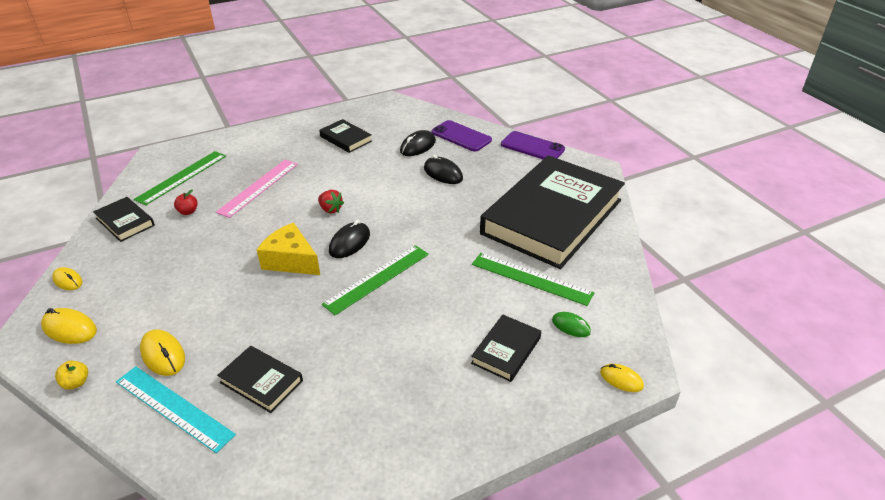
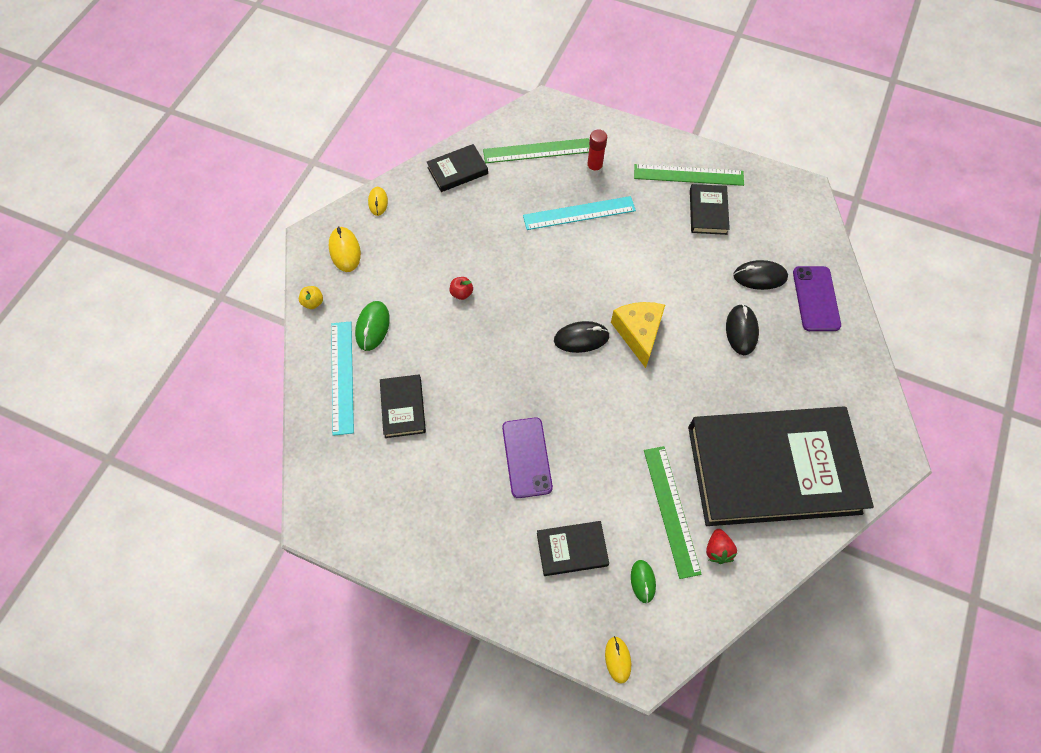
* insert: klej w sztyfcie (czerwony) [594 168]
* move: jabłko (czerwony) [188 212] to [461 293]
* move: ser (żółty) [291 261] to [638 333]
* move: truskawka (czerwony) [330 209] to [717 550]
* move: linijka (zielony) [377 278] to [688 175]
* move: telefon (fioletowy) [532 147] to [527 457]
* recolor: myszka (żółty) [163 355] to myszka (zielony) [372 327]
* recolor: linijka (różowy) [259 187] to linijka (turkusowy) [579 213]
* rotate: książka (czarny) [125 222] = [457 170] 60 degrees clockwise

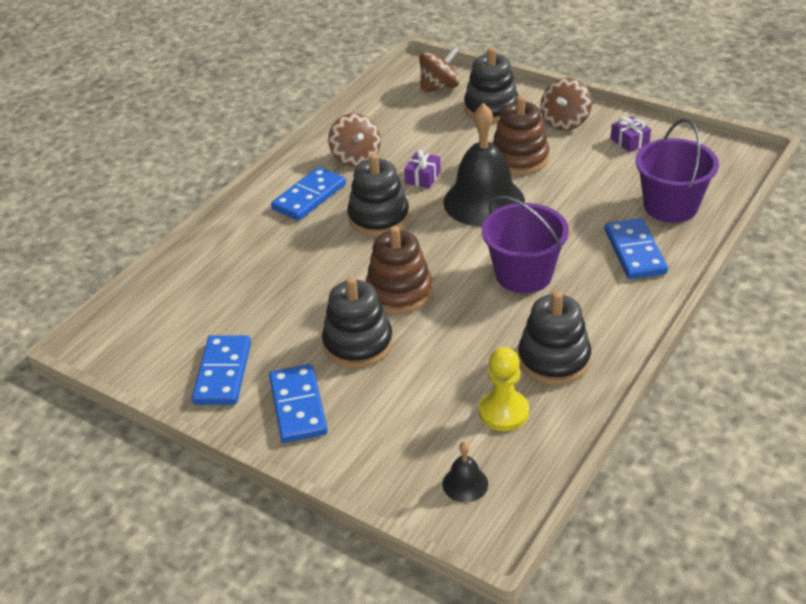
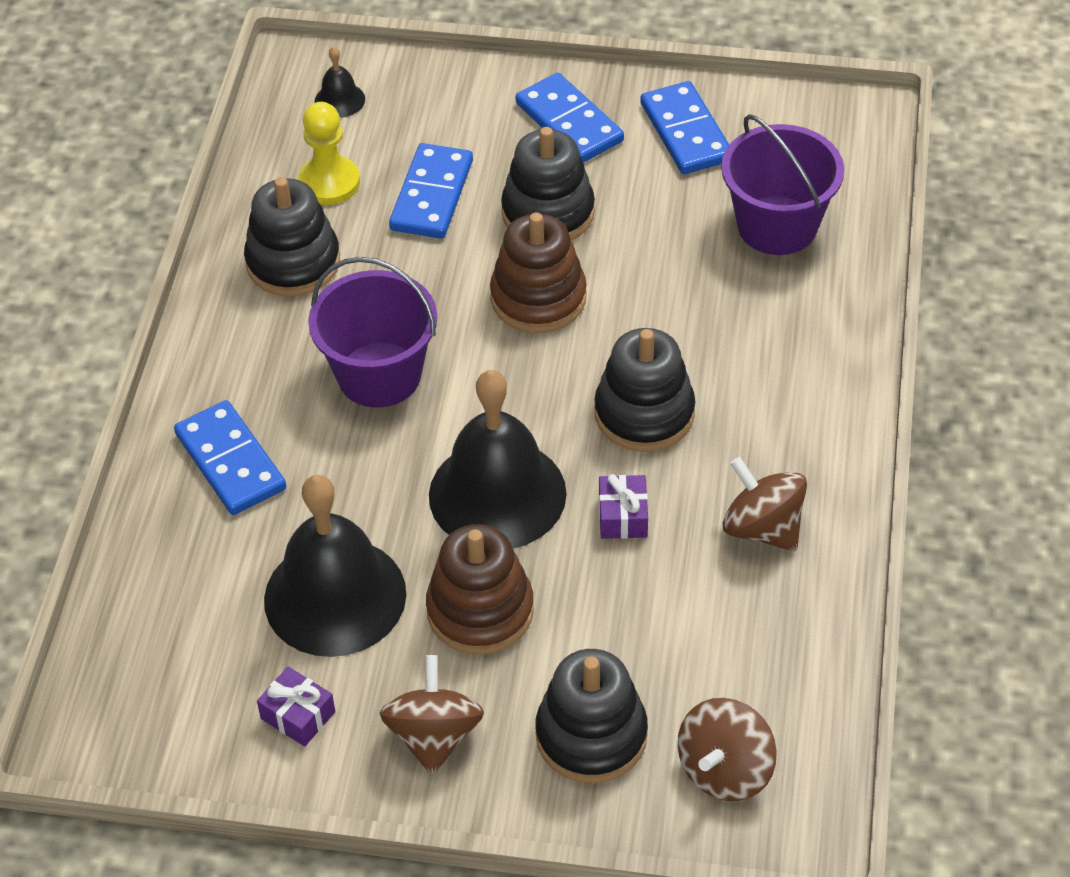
* insert: dzwonek (czarny) [335 596]
* move: kostka domina (niebieski) [309 197] to [432 195]
* move: wiadro (fioletowy) [670 206] to [777 225]

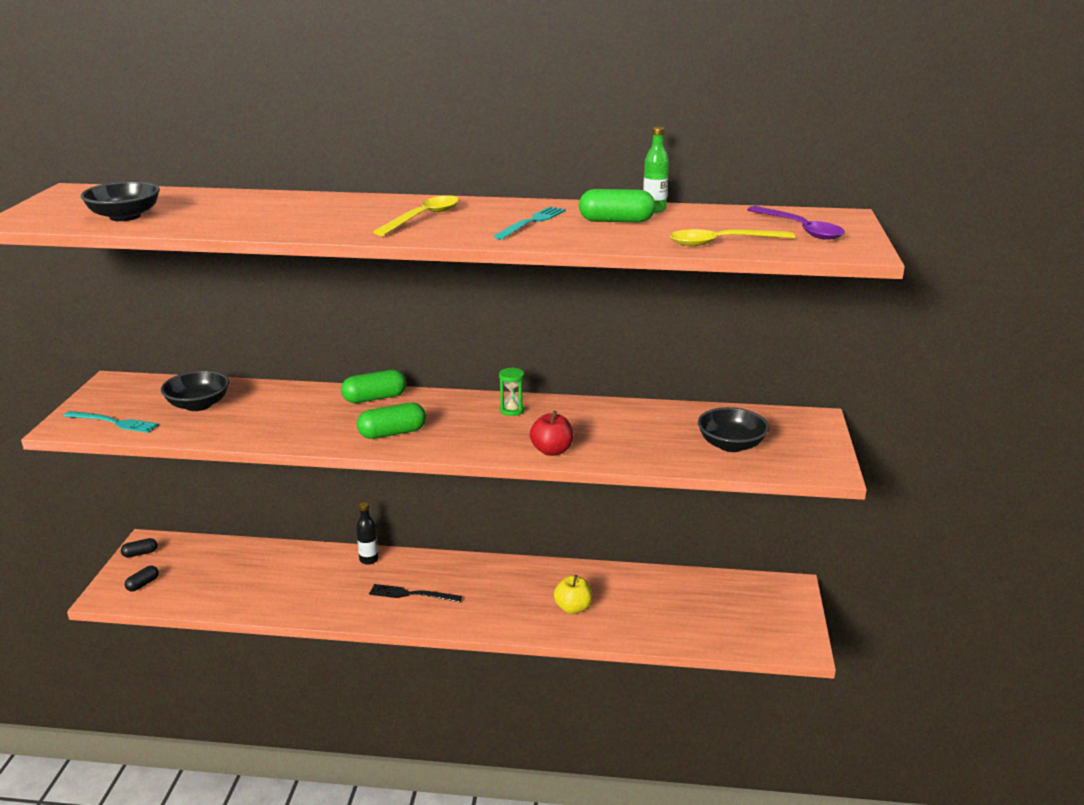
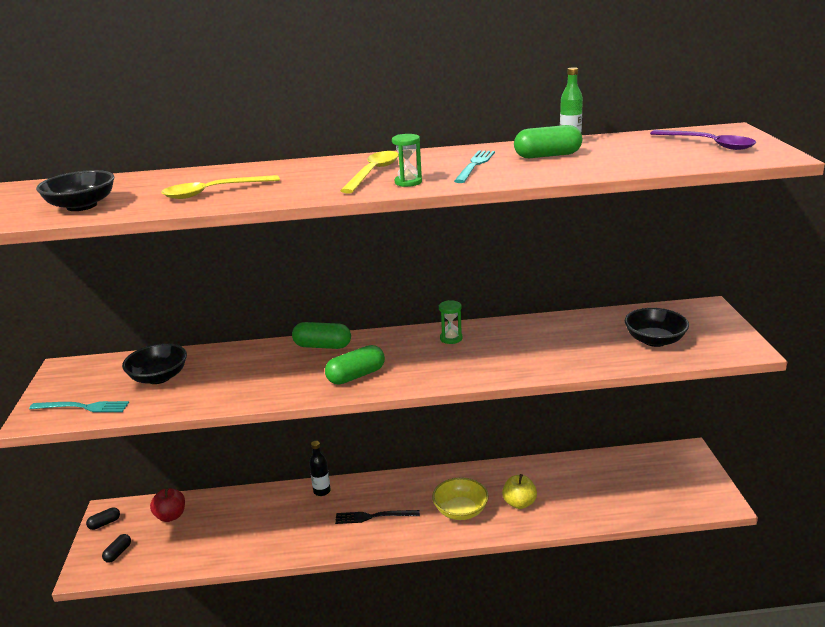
* insert: klepsydra (zielony) [408 182]
* insert: miska (żółty) [460 510]
* move: jabłko (czerwony) [551 451] to [171 516]
* move: łyżka (żółty) [722 243] to [213 192]
* rotate: kapsułka (zielony) [375 398] = [322 346] 45 degrees clockwise

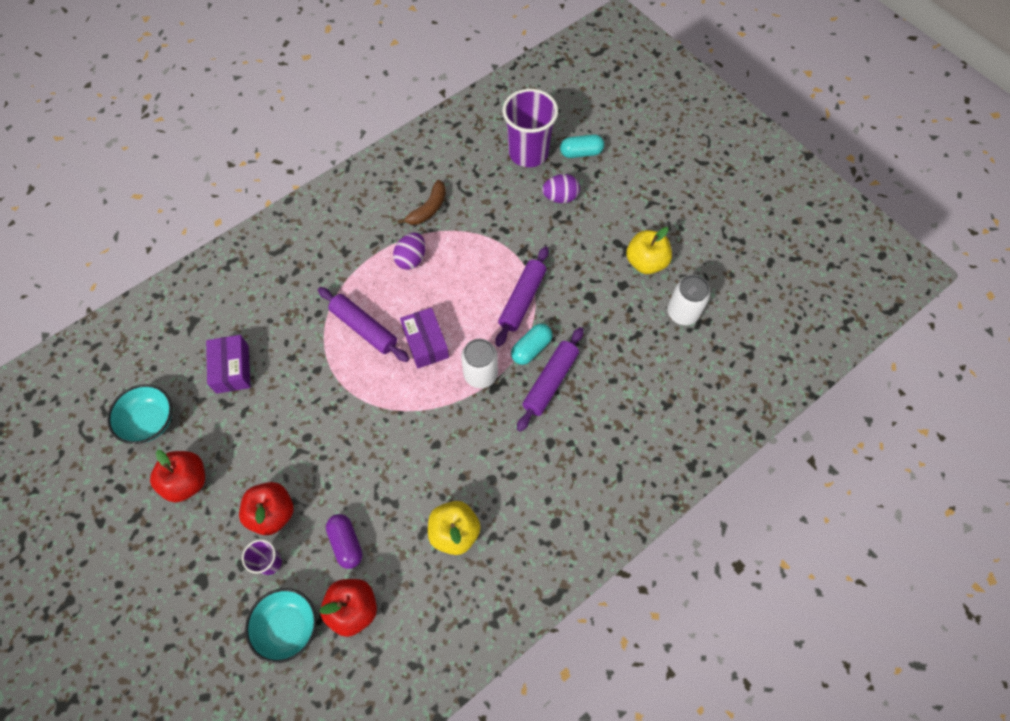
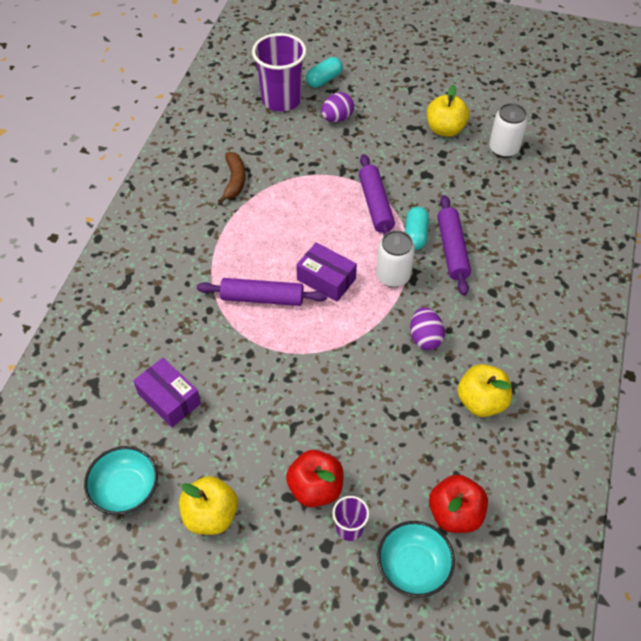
* delete: kapsułka (fioletowy) [346 543]
* move: jajko (fioletowy) [411 259] to [425 338]
* recolor: jabłko (czerwony) [187 481] to jabłko (żółty) [211 515]

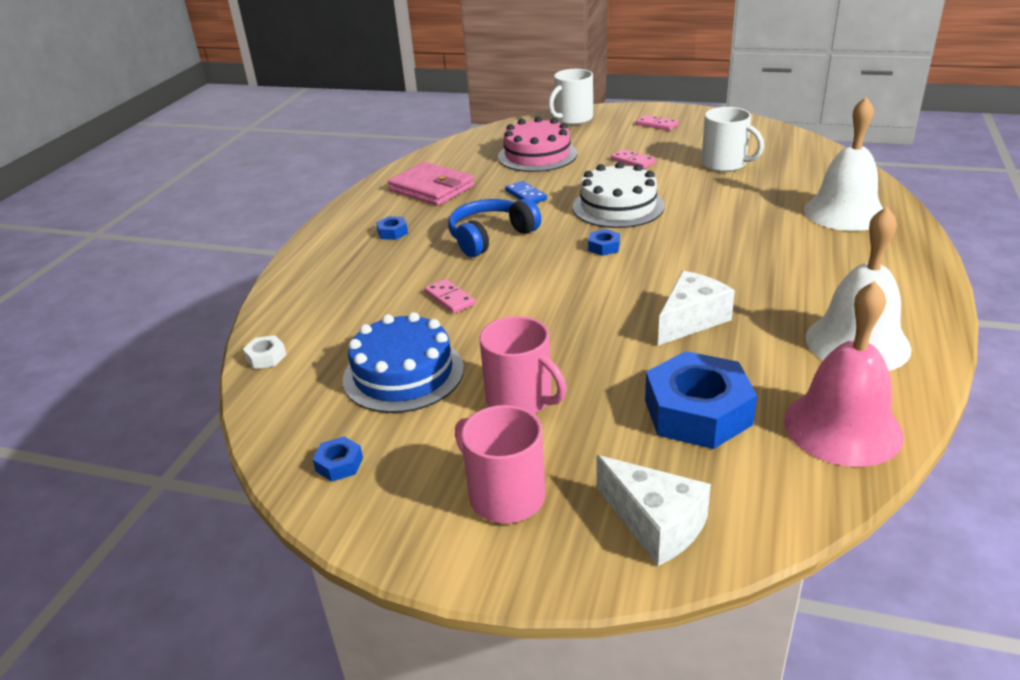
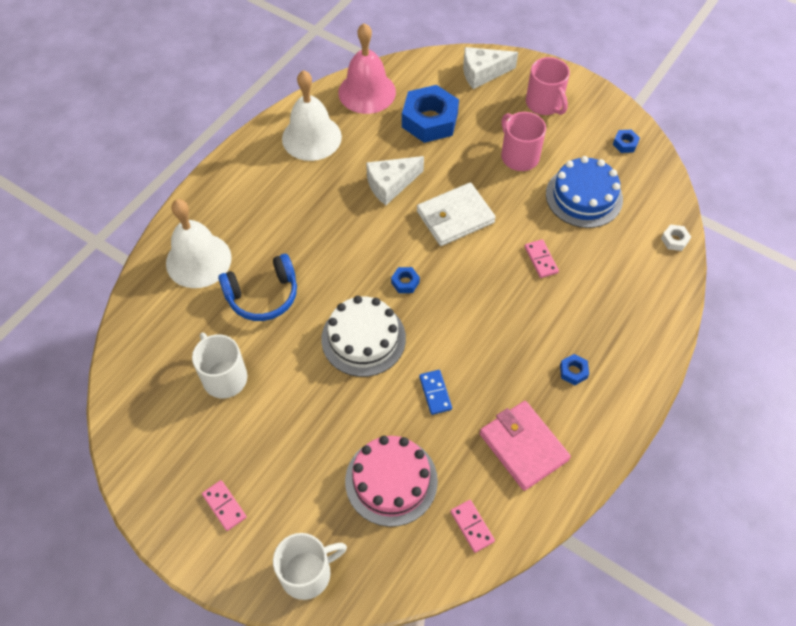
* insert: portfel (biały) [455 217]
* move: słuchawki (niebieski) [491 237] to [263 295]
* move: kostka domina (różowy) [633 161] to [472 526]
* rotate: ser (biały) [655 524] = [482 73] 75 degrees counterclockwise

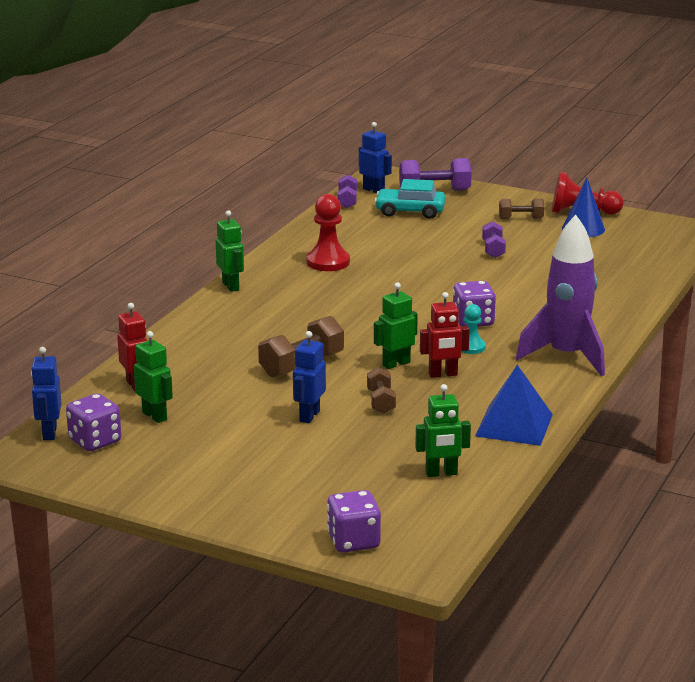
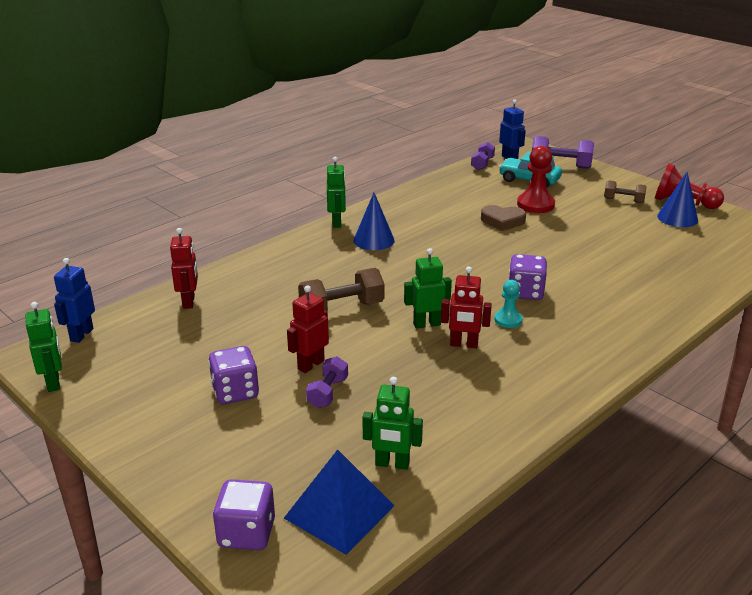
* delete: hantel (brązowy) [381 402]
* delete: rakieta (fioletowy) [566 356]
* insert: stożek (niebieski) [374 240]
* insert: serce (brązowy) [502 221]
* move: kostka do gry (fioletowy) [95 441] to [235 392]
* move: robot (zielony) [155 416] to [54 382]
* move: pionek (czerwony) [328 262] to [535 205]
* move: piramida (niebieski) [514 425] to [339 512]
* move: hantel (fioletowy) [493 249] to [327 392]
* recolor: robot (niebieski) [309 416] to robot (czerwony) [310 365]

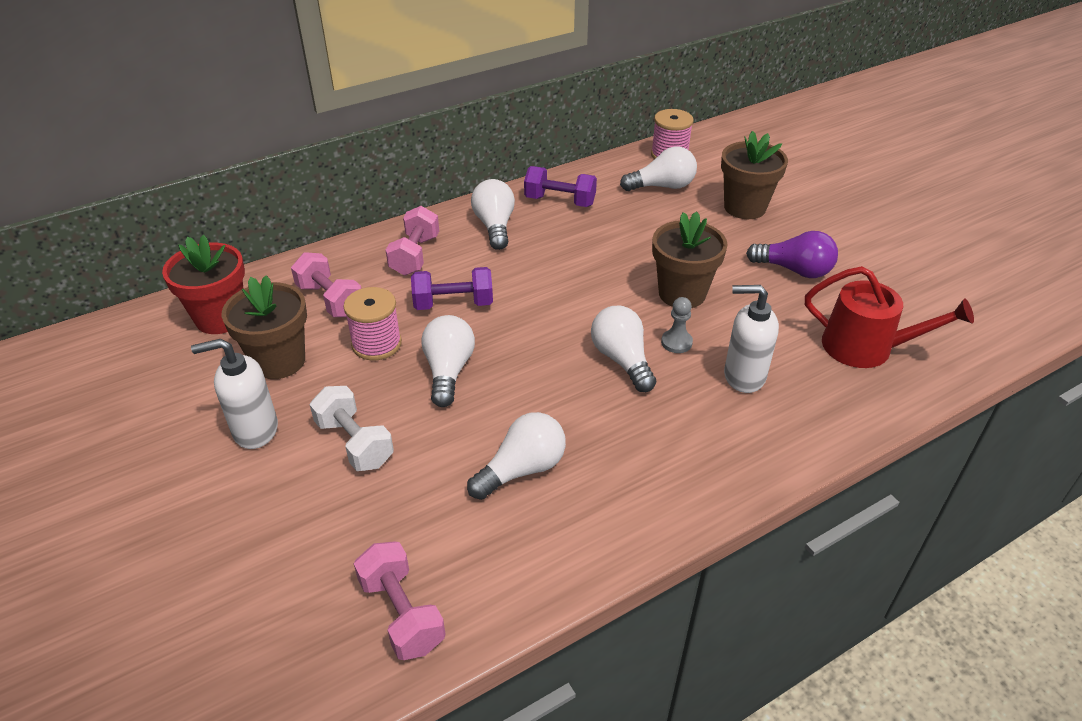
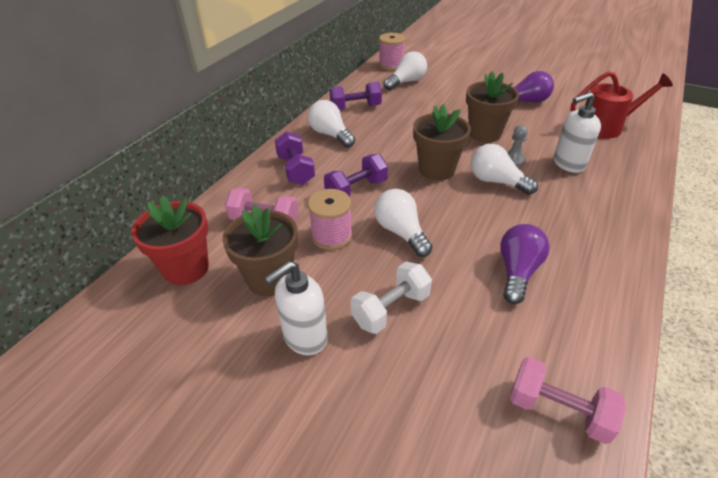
* move: doniczka (brązowy) [745 207] to [436 170]
* recolor: hantel (różowy) [415 255] to hantel (fioletowy) [296 170]
* recolor: żarówka (biały) [522 469] to żarówka (fioletowy) [517 271]
* rotate: hantel (biały) [354 443] = [391 309] 60 degrees counterclockwise

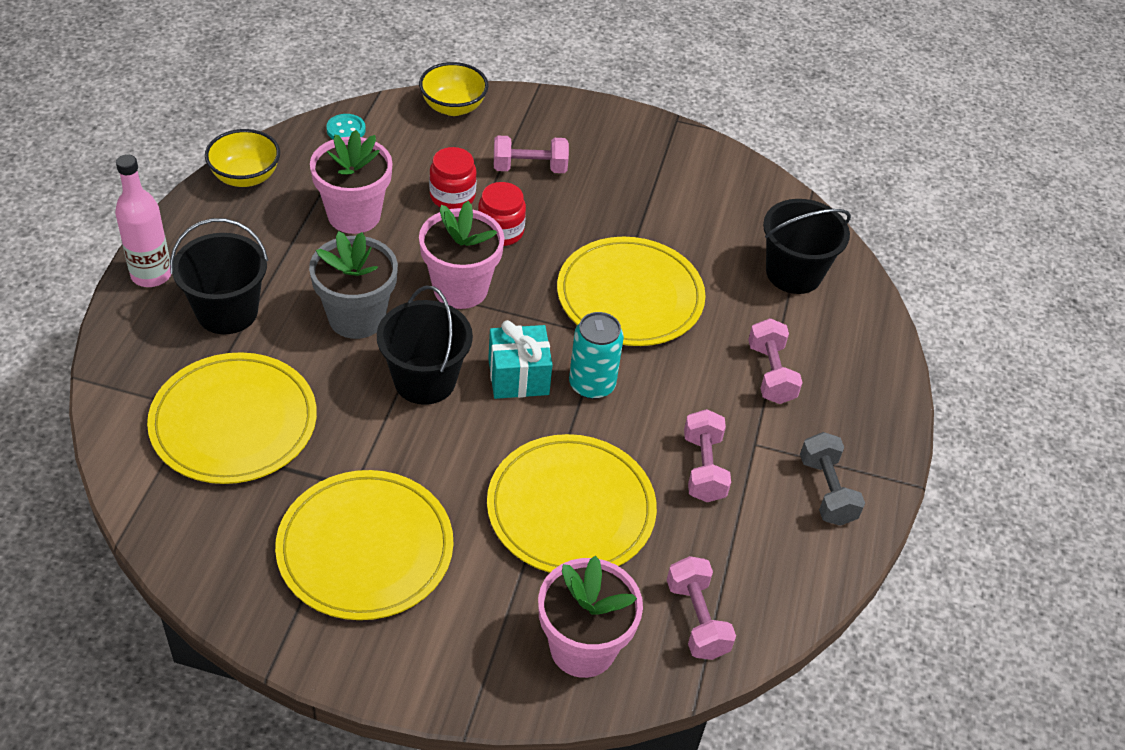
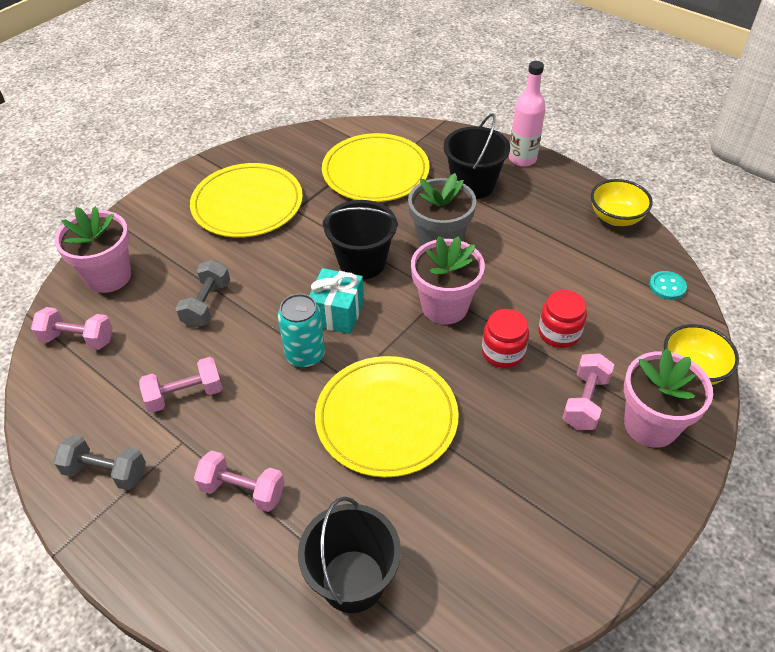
* move: doniczka (różowy) [354 215] to [650 425]
* replace: talerz (żółty) [571 508] to hantel (szary) [207 304]
* rotate: hantel (różowy) [703 468] = [185 395] 45 degrees counterclockwise

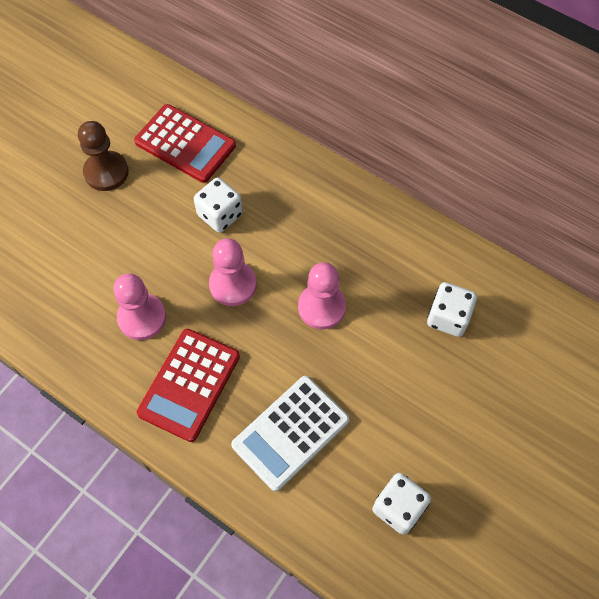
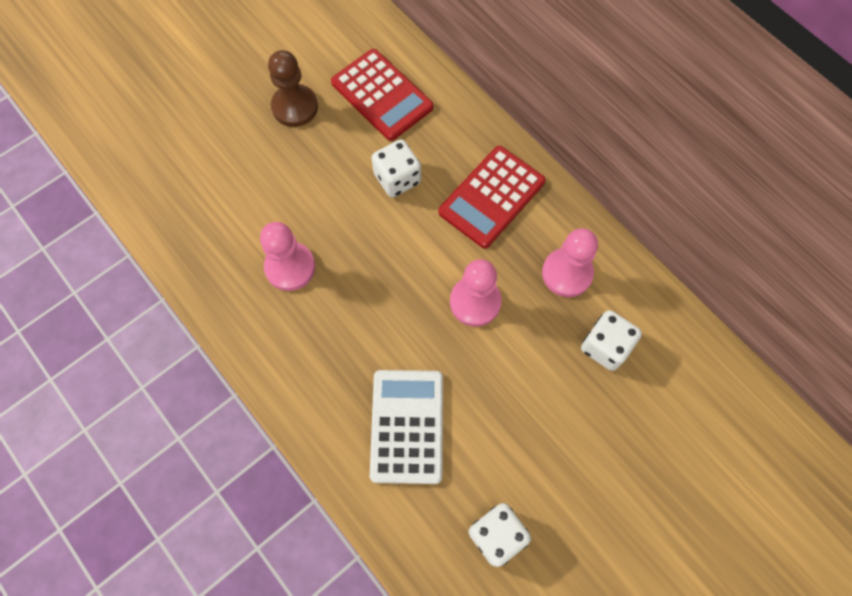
* move: kalkulator (czerwony) [189 384] to [491 197]
* move: pionek (różowy) [233 284] to [567 273]
* rotate: kalkulator (biały) [290 432] = [407 426] 120 degrees clockwise

